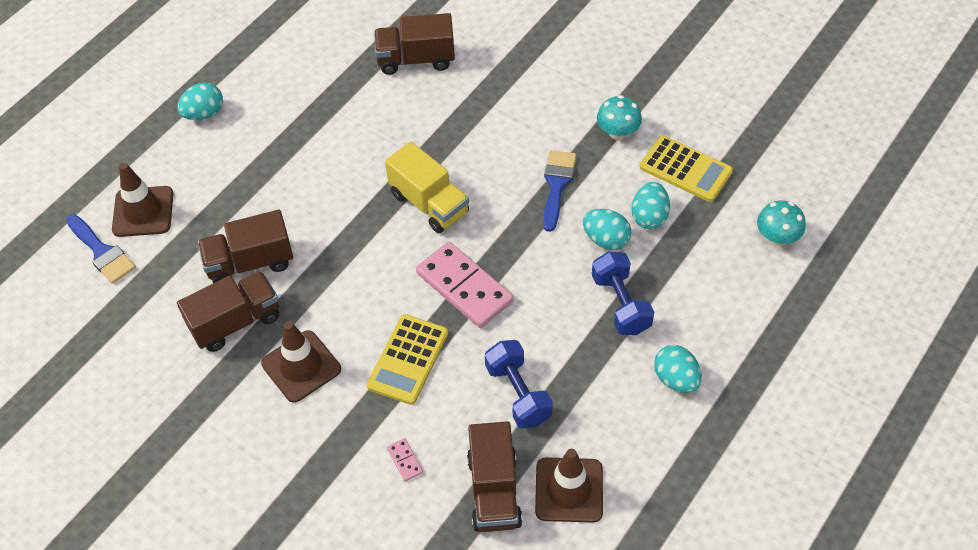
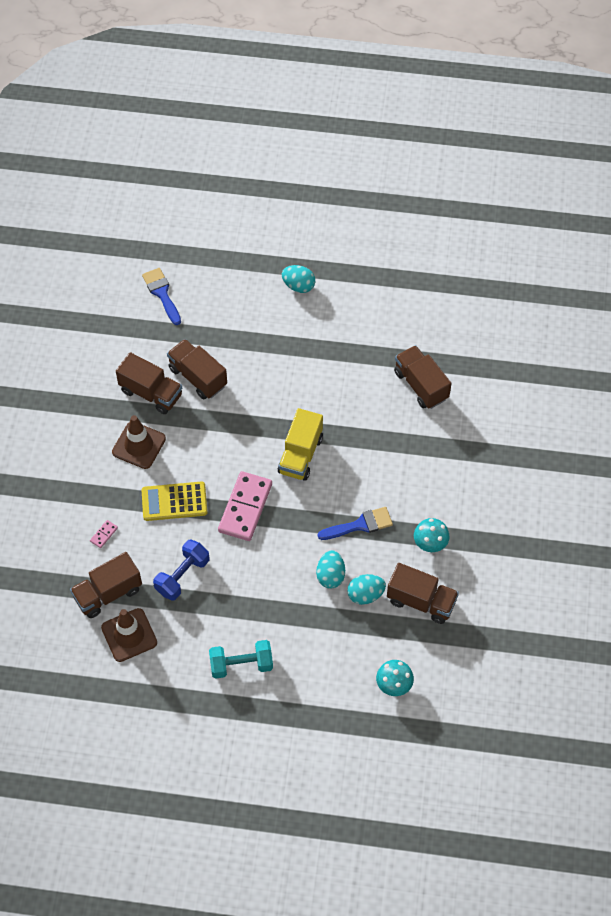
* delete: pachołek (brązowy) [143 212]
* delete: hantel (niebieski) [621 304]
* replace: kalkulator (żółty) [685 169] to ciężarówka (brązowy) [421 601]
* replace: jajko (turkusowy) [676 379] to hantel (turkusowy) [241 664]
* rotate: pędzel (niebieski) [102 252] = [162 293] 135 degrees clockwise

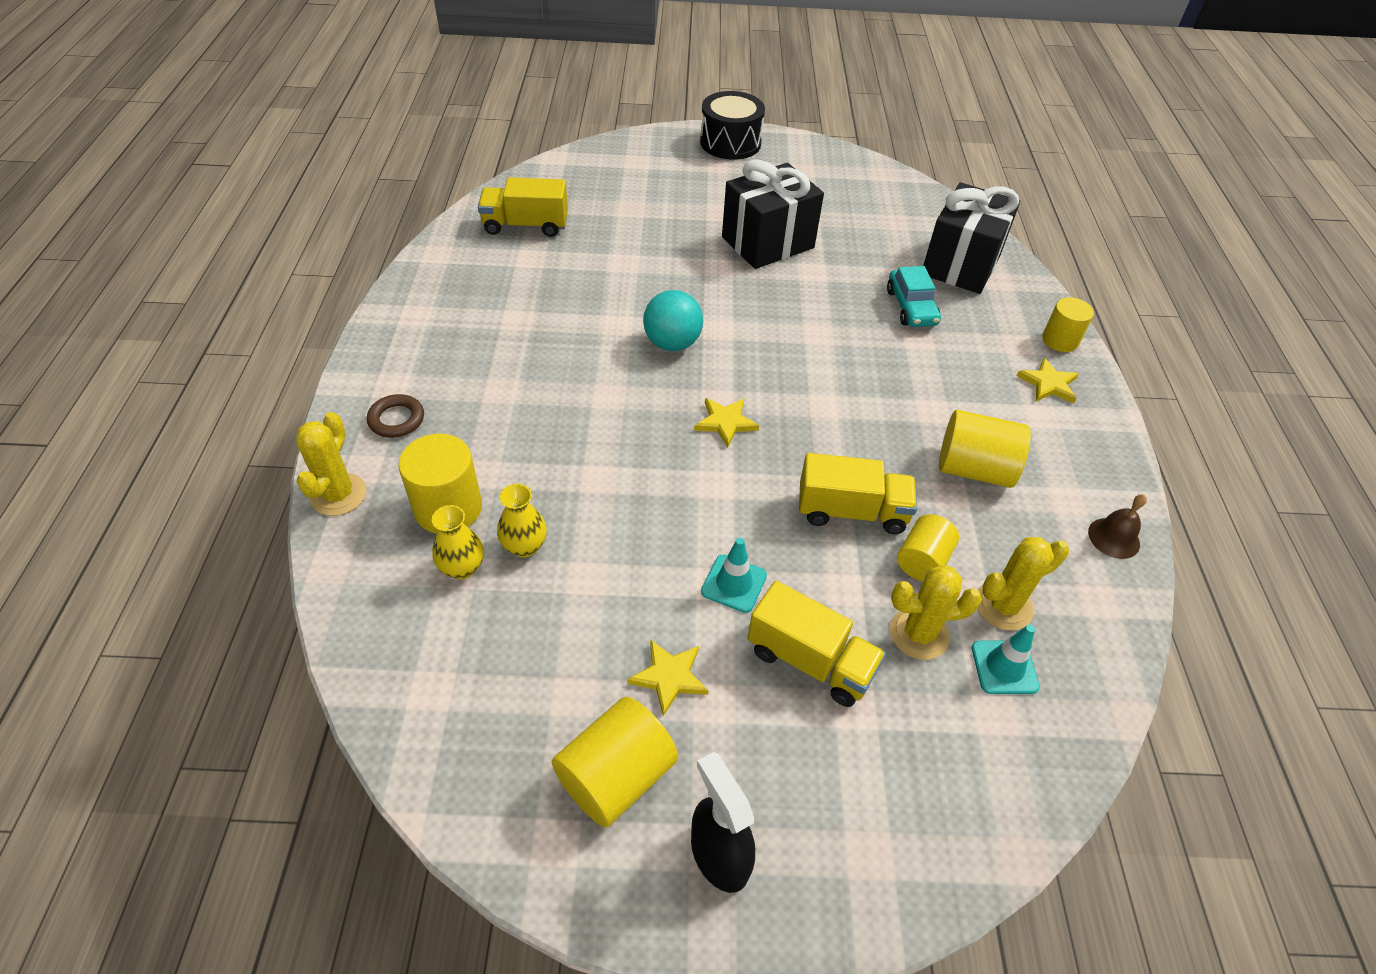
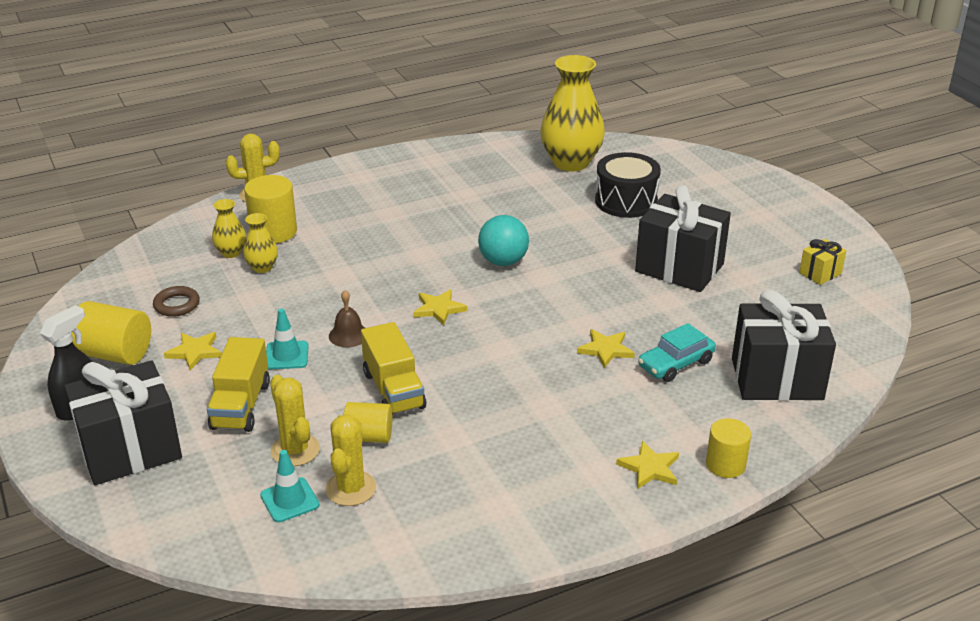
* delete: walec (żółty) [974 469]
* insert: prezent (czarny) [130 450]
* insert: gwiazda (żółty) [605 350]
* insert: prezent (żółty) [820 273]
* move: pierścień (brązowy) [396 419] to [177 305]
* move: bęben (czarny) [730 143] to [626 201]
* move: dzwonek (brązowy) [1114 538] to [348 335]
* replace: ciężarówka (żółty) [526 225] to wazon (żółty) [571 163]
* rotate: kaktus (żółty) [1003 606] = [351 488] 60 degrees clockwise

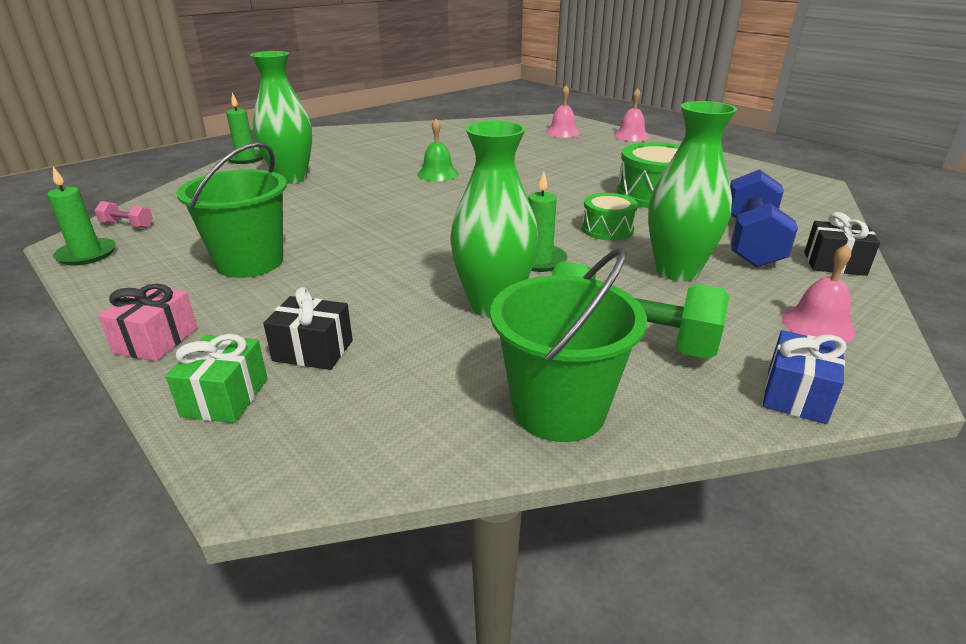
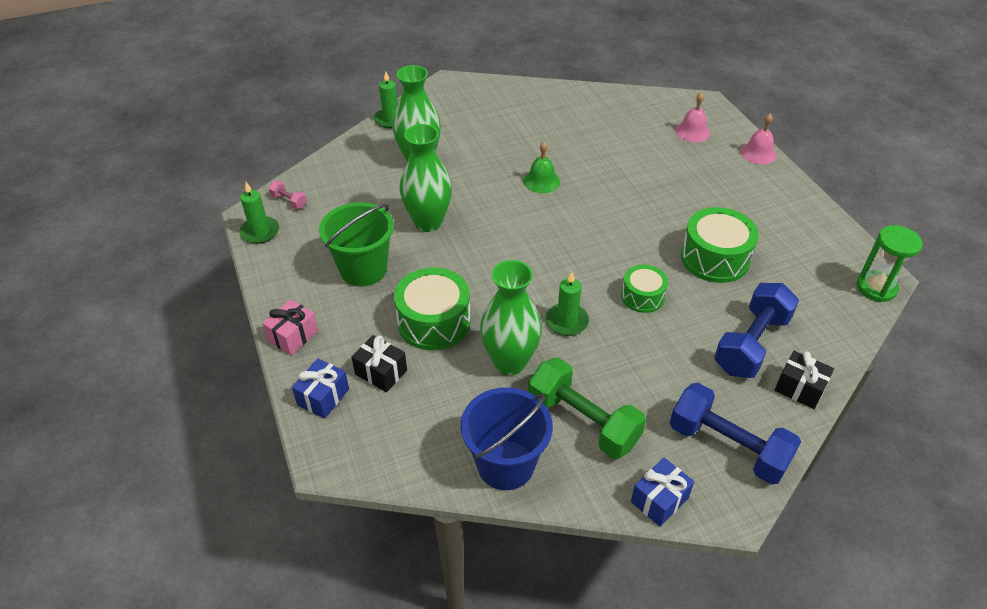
* insert: bęben (zielony) [434 322]
* insert: klepsydra (zielony) [876 288]
* move: wazon (zielony) [677 271] to [428 222]
* replace: dzwonek (różowy) [818 325] to hantel (niebieski) [727 447]
* recolor: prezent (zielony) [225 397] to prezent (niebieski) [323 397]
* recolor: wiadro (zielony) [559 409] to wiadro (niebieski) [505 464]

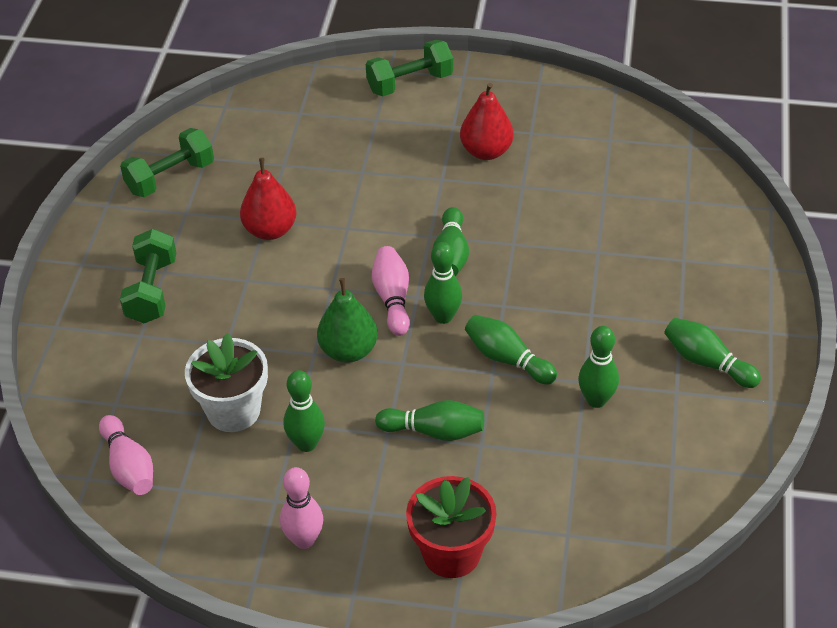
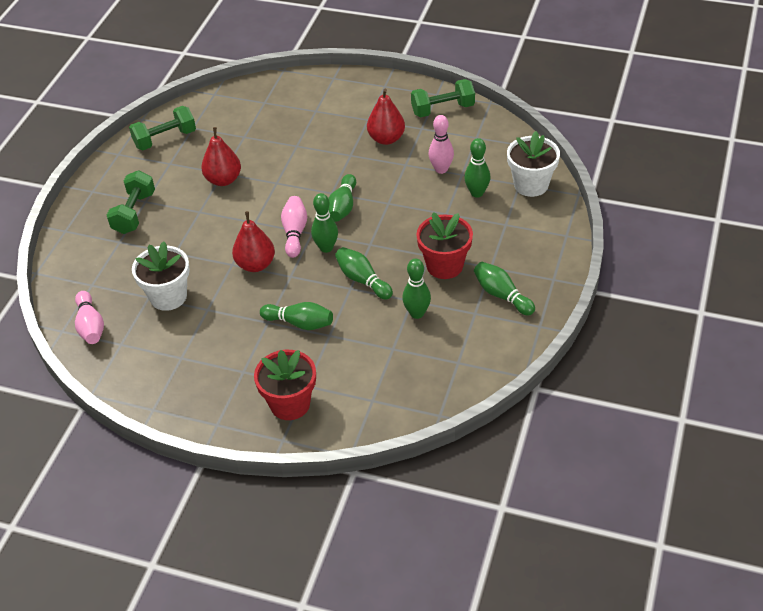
* insert: doniczka (czerwony) [444 265]
* insert: doniczka (biały) [531 185]
* move: kręgiel (różowy) [304 540] to [441 169]
* move: kręgiel (zielony) [306 444] to [477 193]
* move: hantel (zielony) [410 83] to [443 109]
* recolor: gruszka (zielony) [348 351] to gruszka (czerwony) [255 264]

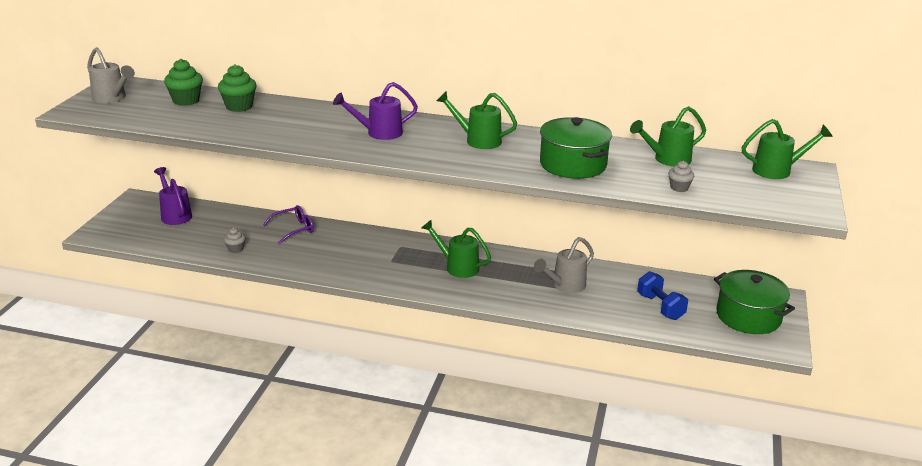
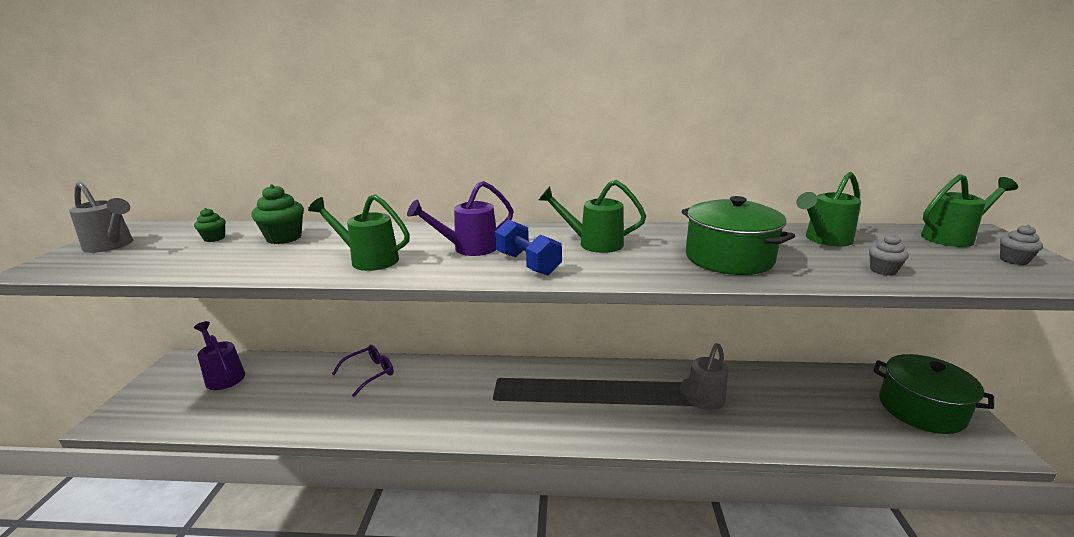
* move: muffinka (szary) [235 249] to [1013 260]
* move: konewka (zielony) [458 267] to [368 260]
* move: hantel (niebieski) [660 307] to [527 264]
* resize: muffinka (zielony) [186 101] = [214 238] x0.58

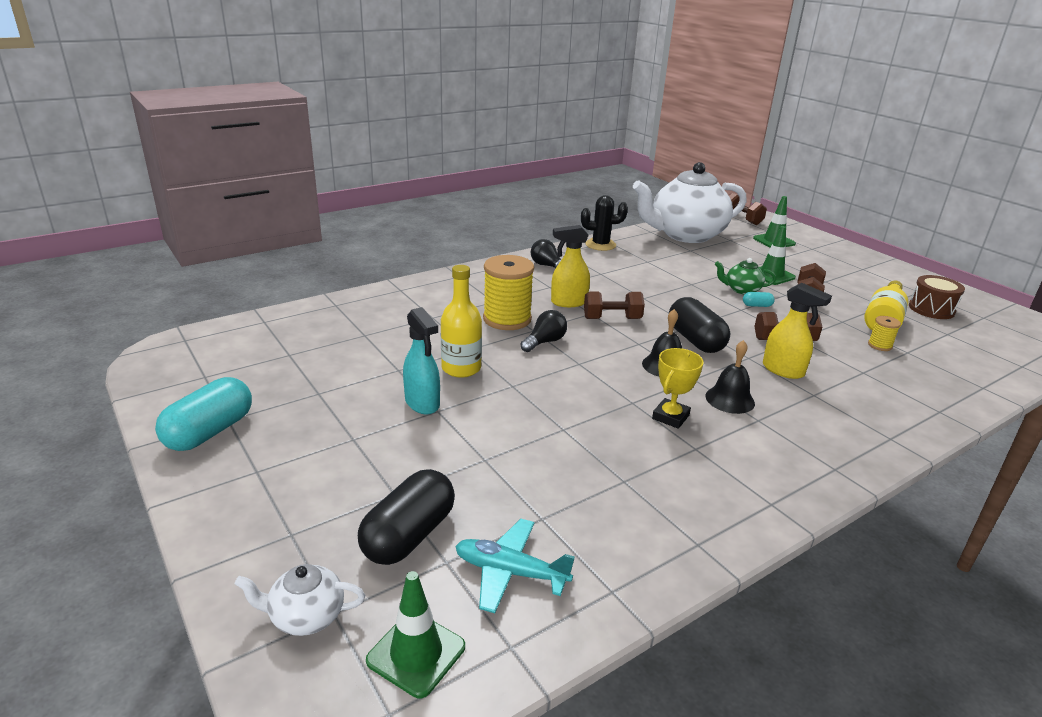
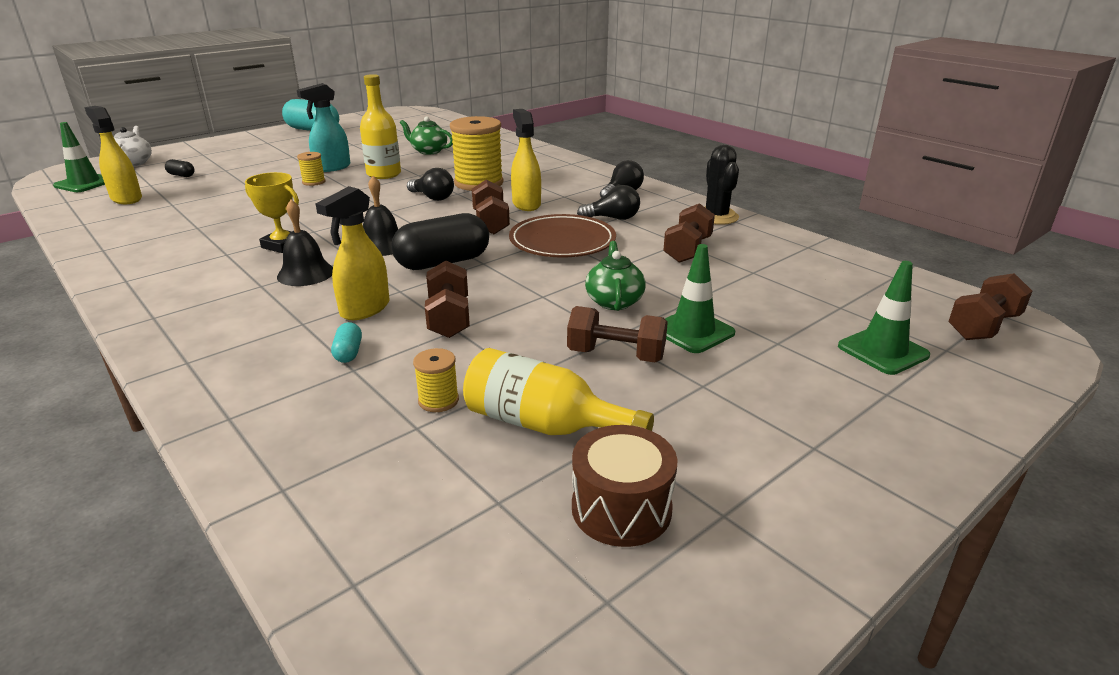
* delete: imbryk (biały) [685 235]
* insert: szpulka (żółty) [314 182]
* insert: imbryk (zielony) [428 151]
* insert: talerz (brązowy) [562 241]
* insert: żarówka (czarny) [613 218]
* insert: hantel (brązowy) [687 250]
* move: kapsułka (turkusowy) [757 305] to [348 353]
* replace: samolot (turkusowy) [510 572] to spryskiwacz (żółty) [126 198]
* resize: kapsułka (czarny) [409 535] = [181 175] x0.44

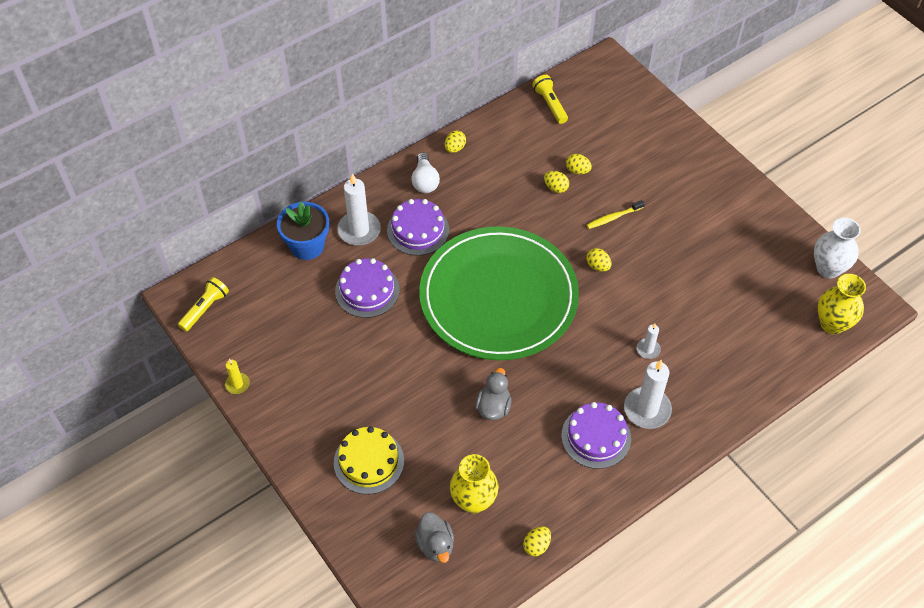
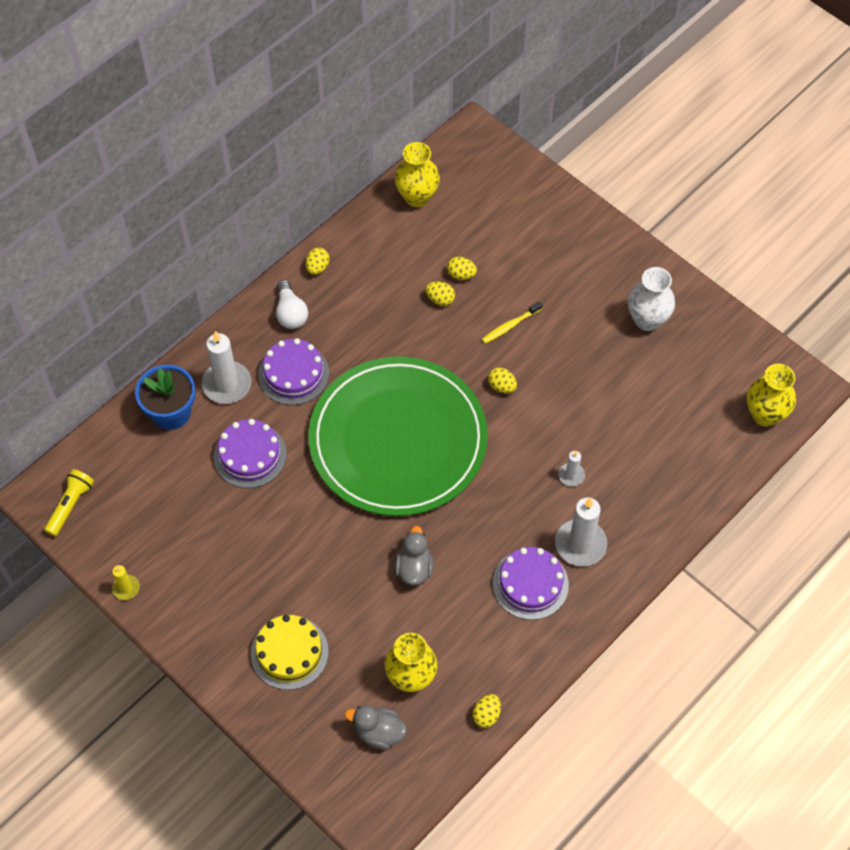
* move: wazon (biały) [828 268] to [647 320]
* replace: latarka (żółty) [550 104] to wazon (żółty) [417 197]
* rotate: kaczka (szary) [435 545] = [379 732] 135 degrees clockwise

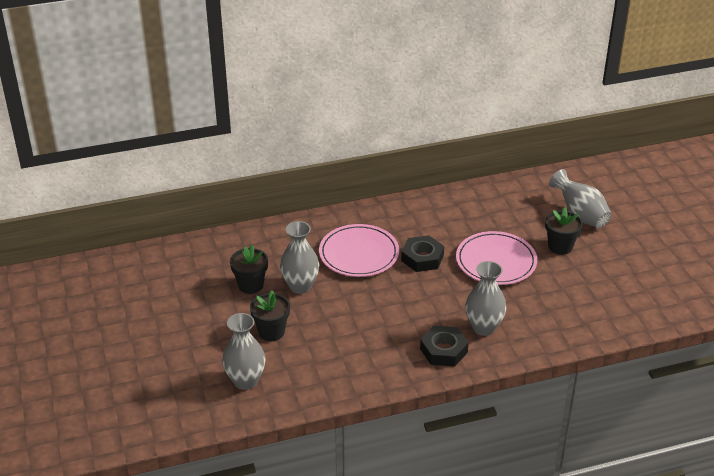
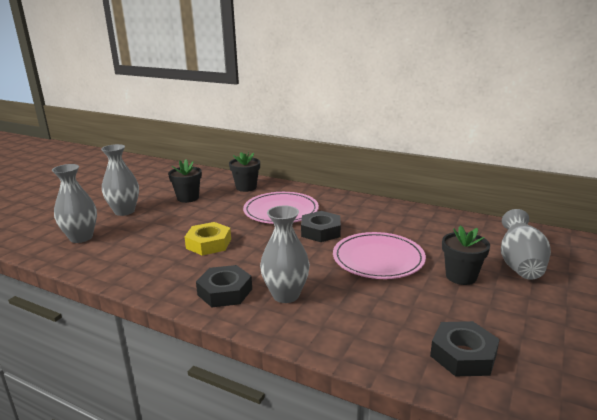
* insert: nakrętka (żółty) [208 244]
* insert: nakrętka (czarny) [463 355]
* move: doniczka (czarny) [271 332] to [246 187]
* move: wazon (szary) [300 286] to [124 211]

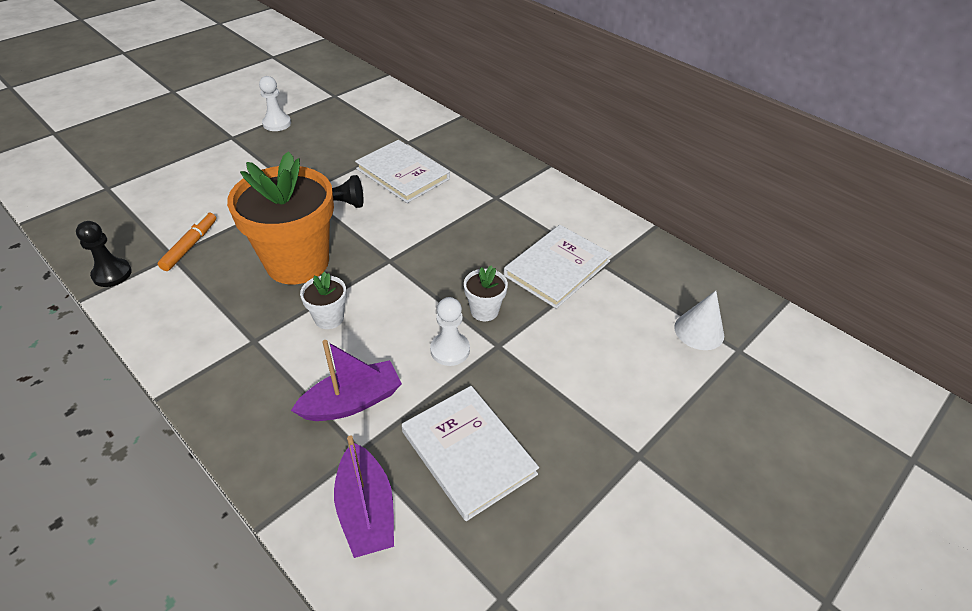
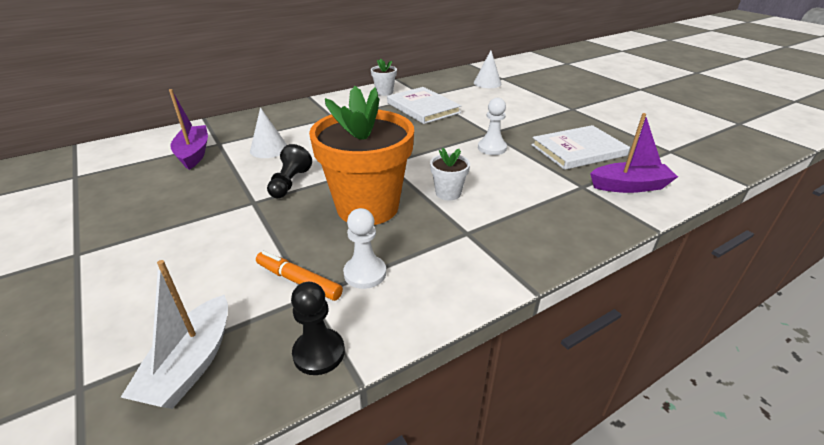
* insert: łódka (biały) [191 364]
* move: pionek (biały) [277 123] to [365 273]
* move: łódka (fioletowy) [352 402] to [194 153]
* move: doniczka (biały) [484 311] to [384 92]
* replace: książka (biały) [403 174] to stożek (biały) [269 149]

